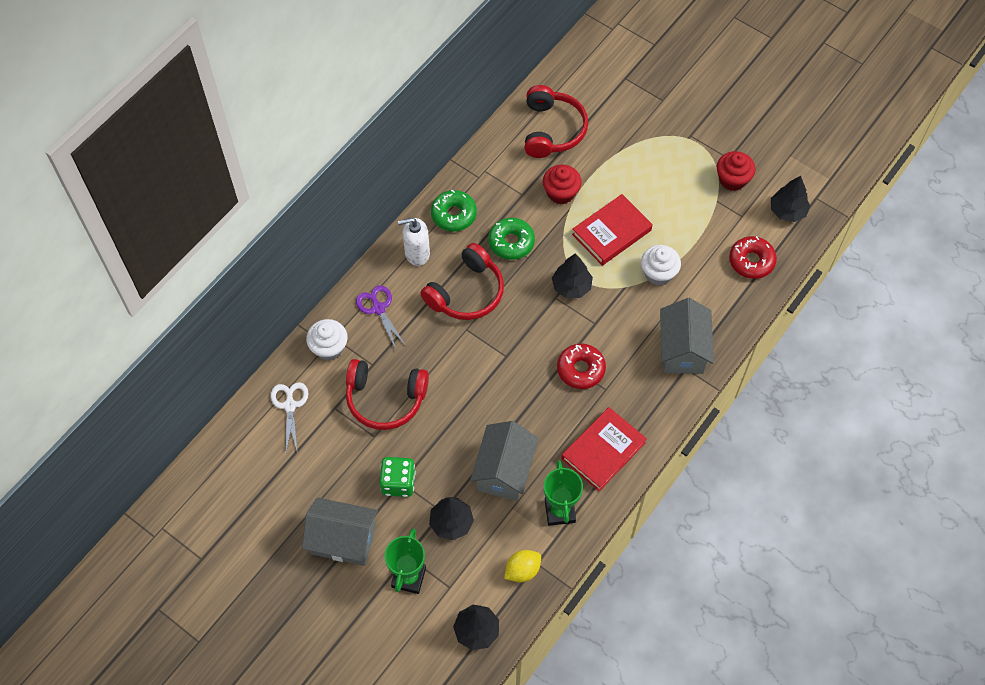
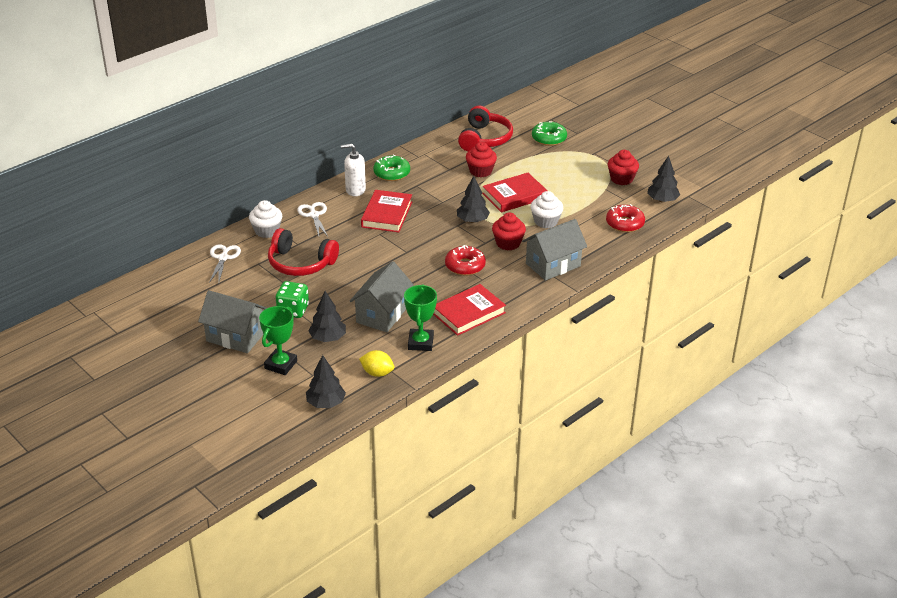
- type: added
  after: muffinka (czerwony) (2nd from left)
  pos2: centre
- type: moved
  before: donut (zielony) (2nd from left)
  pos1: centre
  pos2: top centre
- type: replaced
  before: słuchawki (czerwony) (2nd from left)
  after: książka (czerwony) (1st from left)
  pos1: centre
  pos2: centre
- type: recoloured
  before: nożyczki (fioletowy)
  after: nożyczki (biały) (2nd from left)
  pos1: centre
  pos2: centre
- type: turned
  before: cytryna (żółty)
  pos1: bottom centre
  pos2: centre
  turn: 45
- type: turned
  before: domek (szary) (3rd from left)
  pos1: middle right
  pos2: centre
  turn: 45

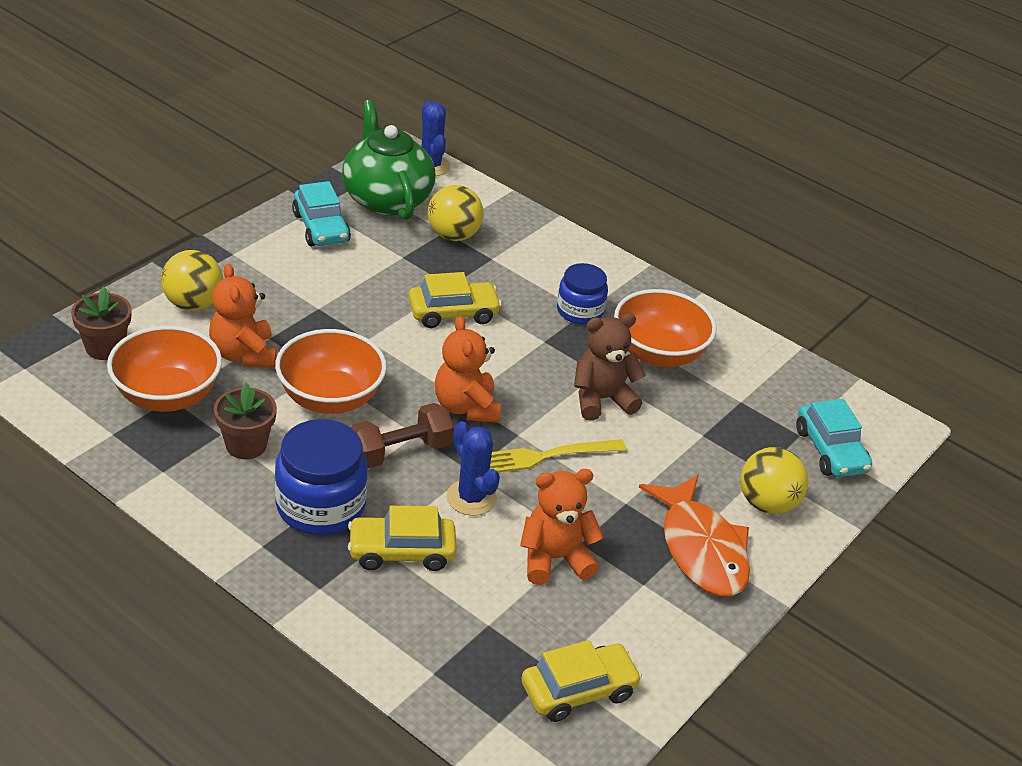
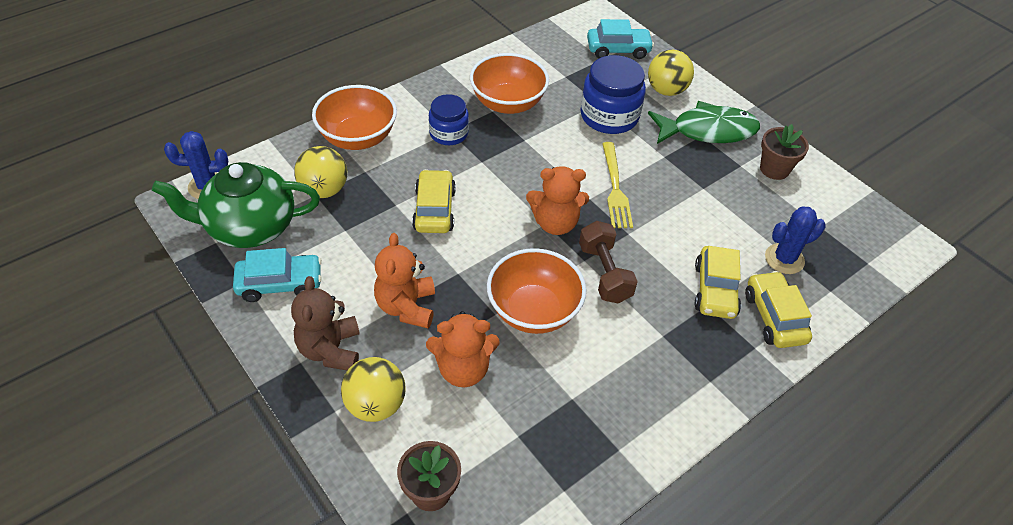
- type: moved
  before: miska (pomarańczowy) (1st from left)
  pos1: middle left
  pos2: top centre
- type: moved
  before: doniczka (brązowy) (2nd from left)
  pos1: middle left
  pos2: top right
- type: moved
  before: słoik (niebieski) (1st from left in the first image)
  after: słoik (niebieski) (2nd from left)
  pos1: middle left
  pos2: top centre
- type: moved
  before: kaktus (niebieski) (2nd from left)
  pos1: centre
  pos2: middle right
- type: moved
  before: miś (pomarańczowy) (3rd from left in the first image)
  after: miś (pomarańczowy) (1st from left)
  pos1: bottom centre
  pos2: centre
- type: moved
  before: samochód (żółty) (3rd from left)
  pos1: bottom centre
  pos2: middle right
- type: moved
  before: miś (brązowy)
  pos1: centre
  pos2: middle left
- type: recoloured
  before: ryba (pomarańczowy)
  after: ryba (zielony)
  pos1: bottom right
  pos2: top right

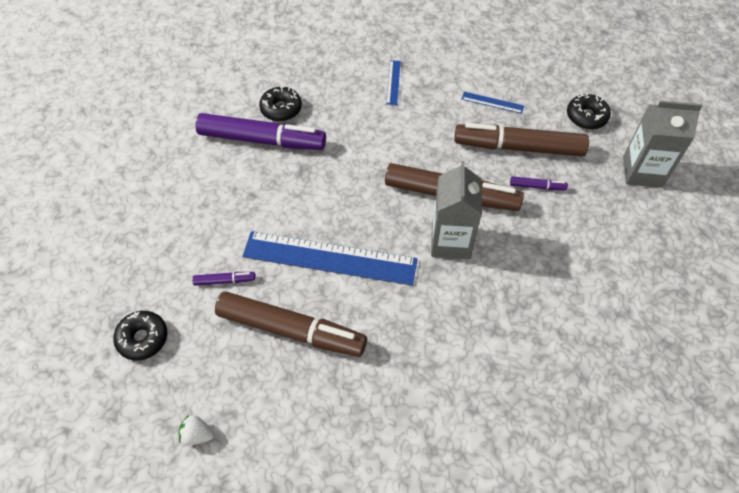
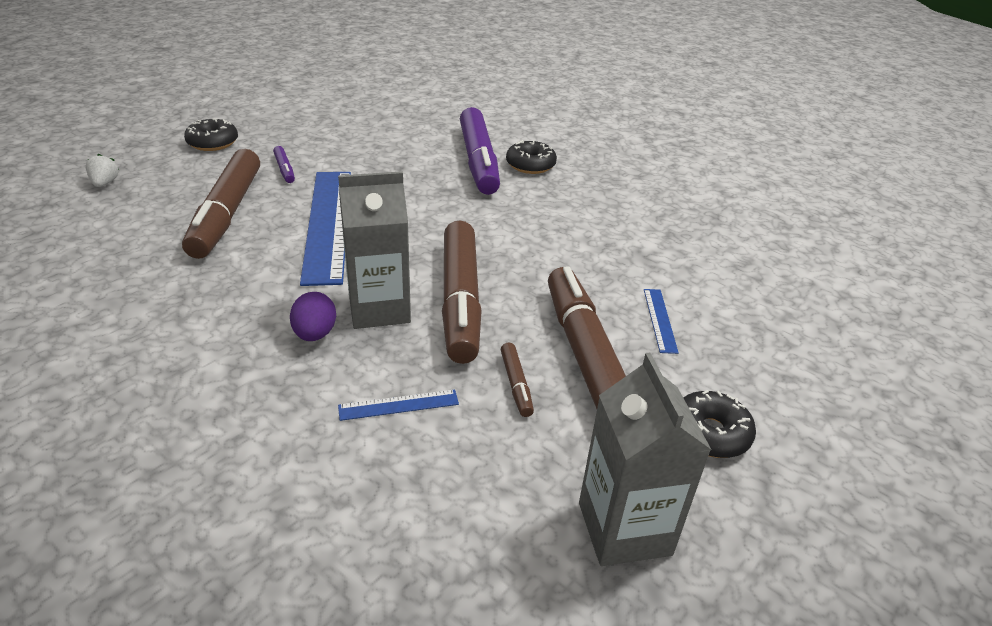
- type: added
  after: jajko (fioletowy)
  pos2: middle left
- type: moved
  before: linijka (niebieski) (2nd from left)
  pos1: top centre
  pos2: centre
- type: recoloured
  before: flamaster (fioletowy) (3rd from left)
  after: flamaster (brązowy) (3rd from left)
  pos1: middle right
  pos2: centre

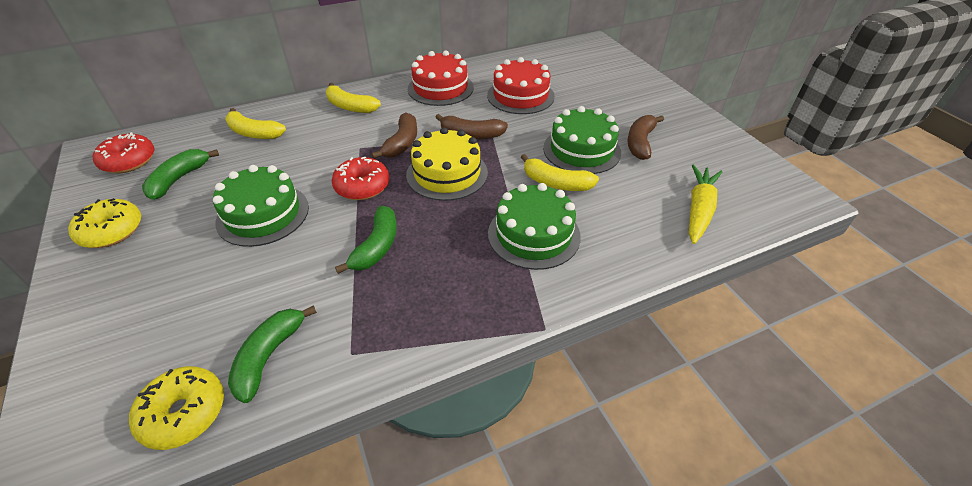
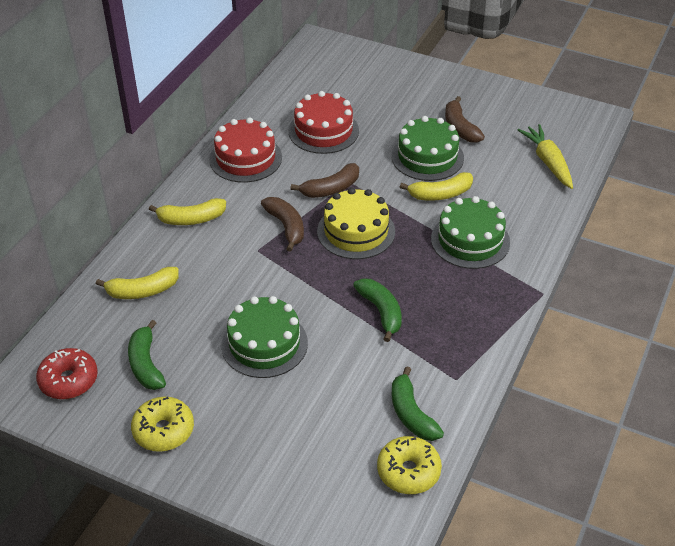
- type: removed
  before: donut (czerwony) (2nd from left)
  pos1: centre

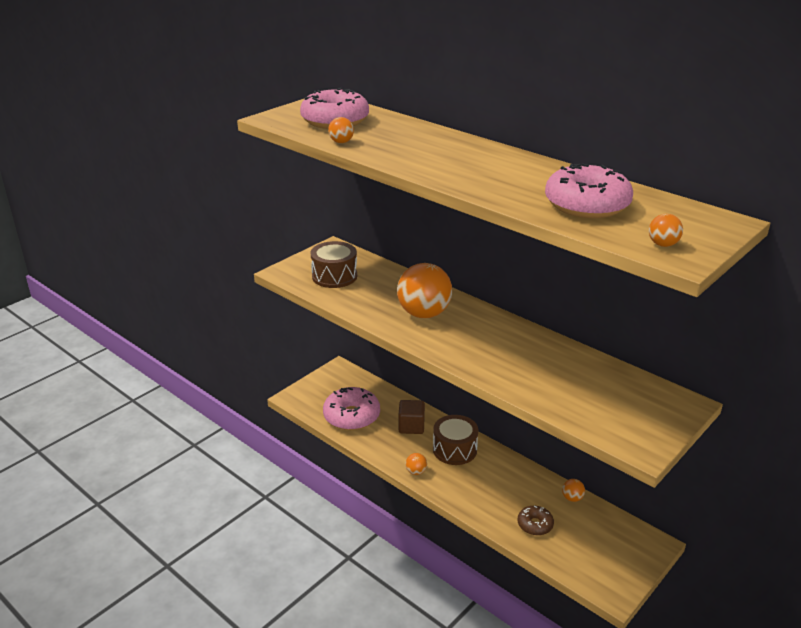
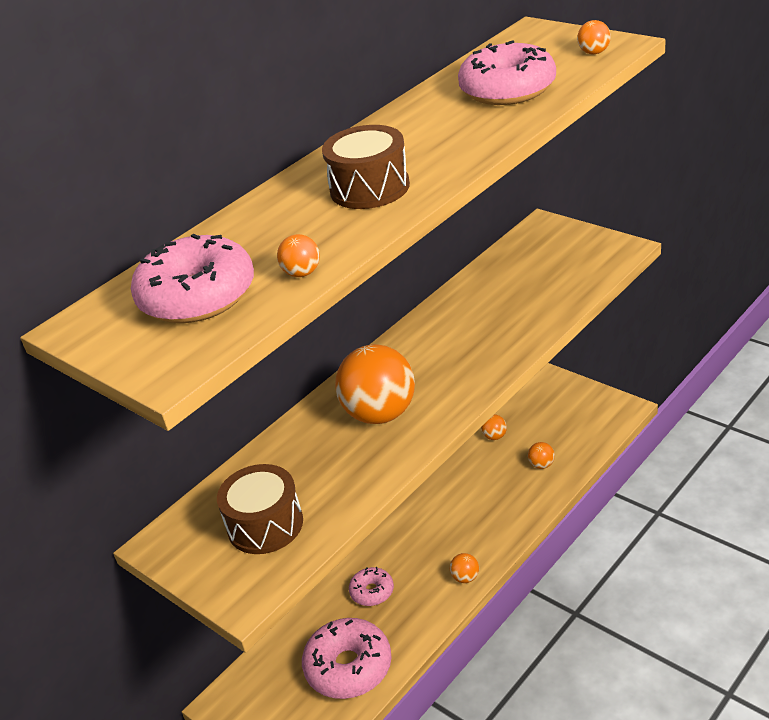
- type: moved
  before: bęben (brązowy) (2nd from left)
  pos1: bottom centre
  pos2: top centre
- type: replaced
  before: sześcian (brązowy)
  after: donut (różowy) (3rd from left)
  pos1: centre
  pos2: bottom centre
- type: replaced
  before: donut (brązowy)
  after: piłka (pomarańczowy) (5th from left)
  pos1: bottom right
  pos2: middle right

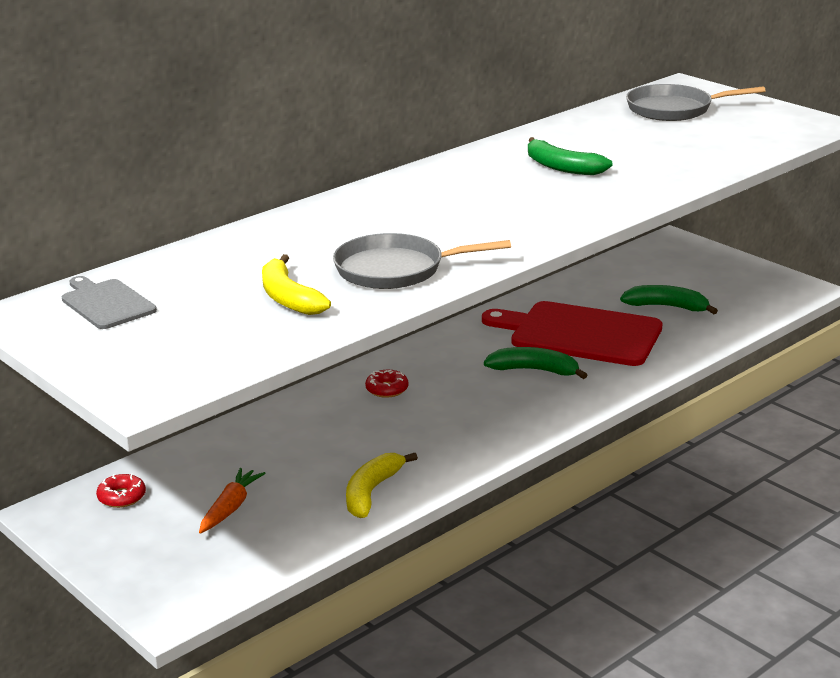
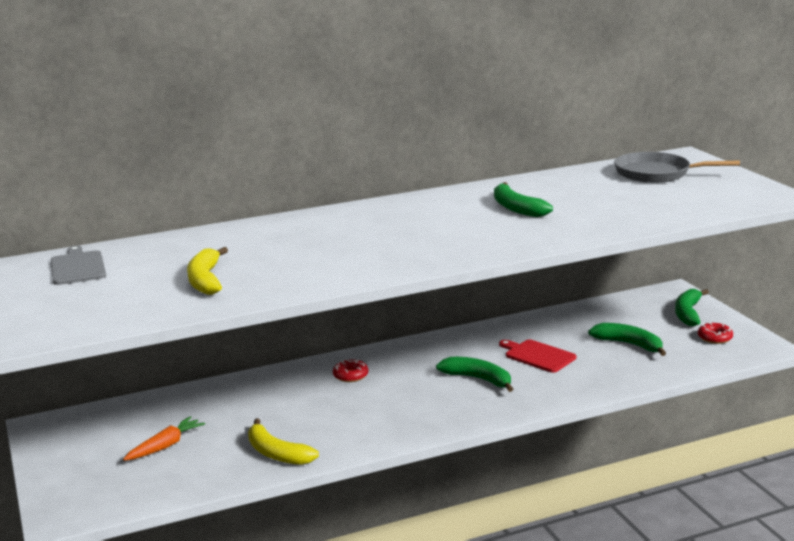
- type: removed
  before: patelnia (szary) (1st from left)
  pos1: centre
- type: added
  after: banan (zielony) (4th from left)
  pos2: middle right
- type: moved
  before: donut (czerwony) (1st from left in the first image)
  after: donut (czerwony) (2nd from left)
  pos1: bottom left
  pos2: middle right
- type: turned
  before: banan (żółty) (2nd from left)
  pos1: bottom centre
  pos2: bottom centre
  turn: -90
- type: resized
  before: deska do krojenia (czerwony)
  pos1: middle right
  pos2: middle right
  scale: 0.52

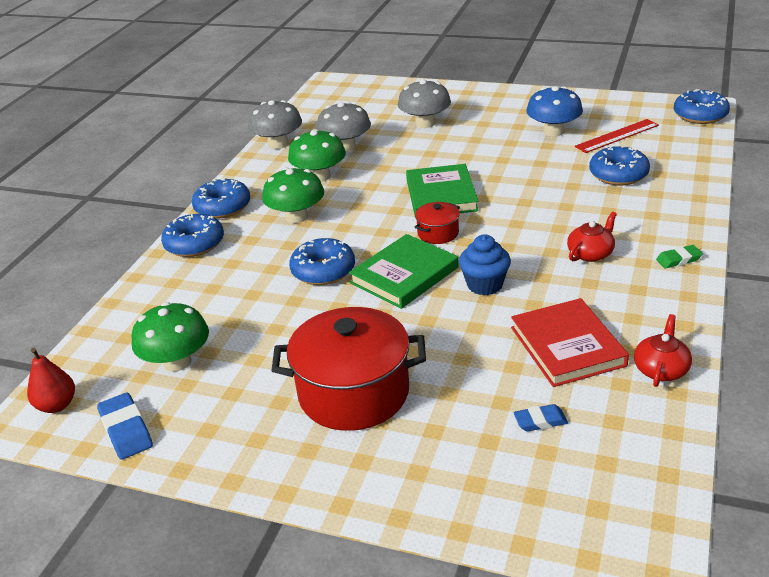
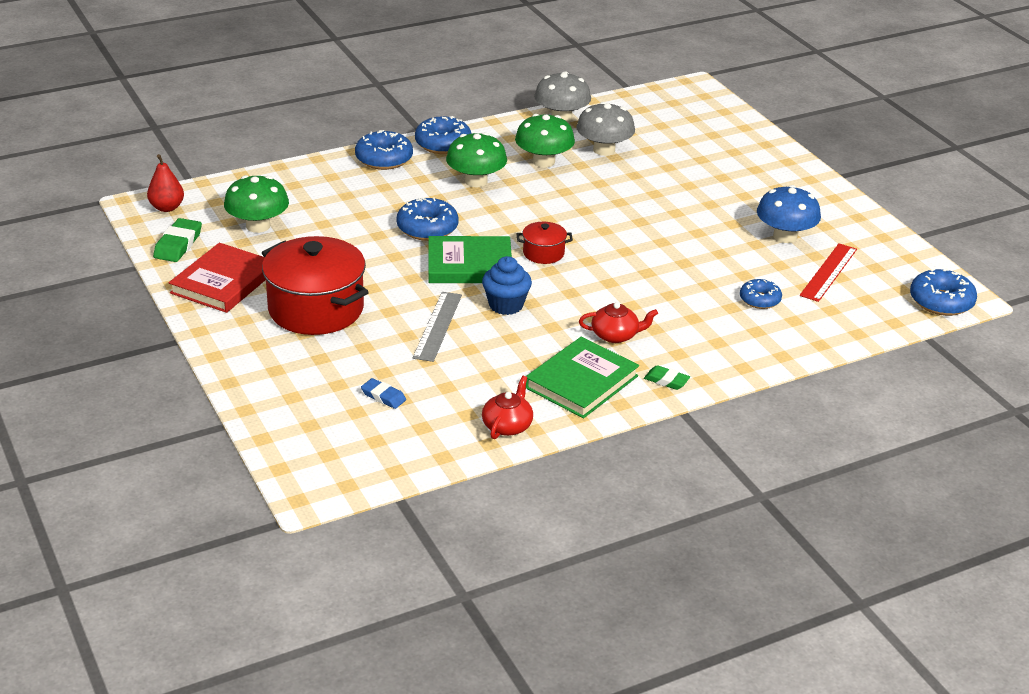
- type: removed
  before: grzyb (szary) (3rd from left)
  pos1: top centre
- type: added
  after: linijka (szary)
  pos2: centre
- type: moved
  before: książka (zielony) (2nd from left)
  pos1: top centre
  pos2: centre
- type: moved
  before: książka (czerwony)
  pos1: middle right
  pos2: middle left
- type: recoloured
  before: gumka do mazania (niebieski) (1st from left)
  after: gumka do mazania (zielony) (1st from left)
  pos1: bottom left
  pos2: middle left
- type: turned
  before: linijka (czerwony)
  pos1: top right
  pos2: middle right
  turn: -75
- type: turned
  before: imbryk (czerwony) (2nd from left in the first image)
  pos1: middle right
  pos2: centre
  turn: -45
- type: resized
  before: donut (niebieski) (4th from left)
  pos1: top right
  pos2: middle right
  scale: 0.64

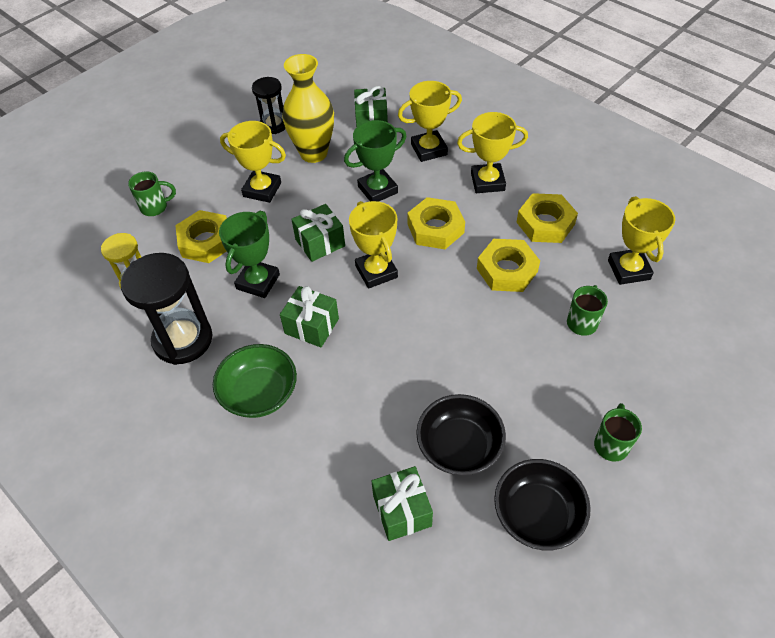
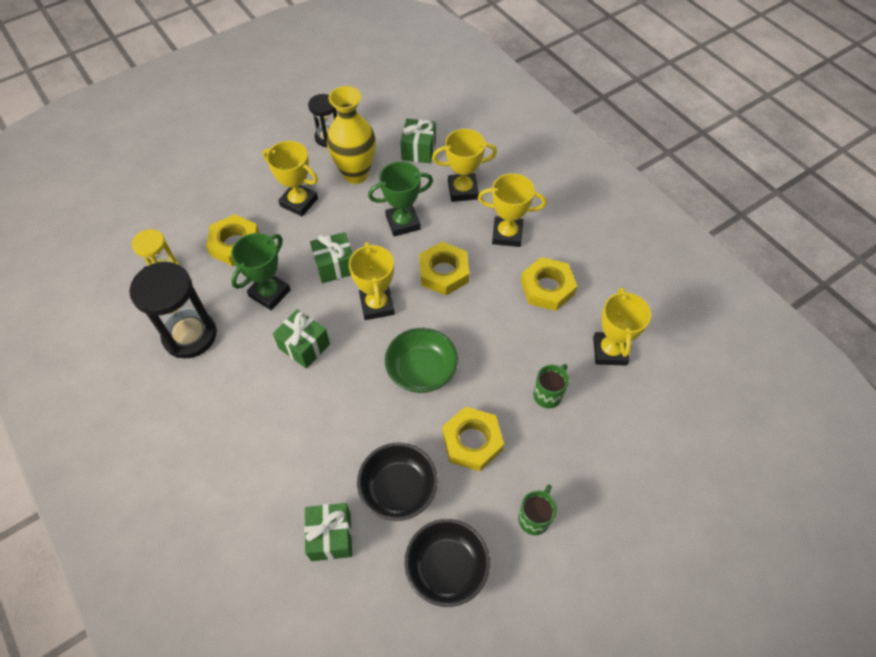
- type: removed
  before: kubek (zielony) (1st from left)
  pos1: top left
- type: moved
  before: miska (zielony)
  pos1: middle left
  pos2: centre
- type: moved
  before: nakrętka (żółty) (3rd from left)
  pos1: centre
  pos2: bottom centre

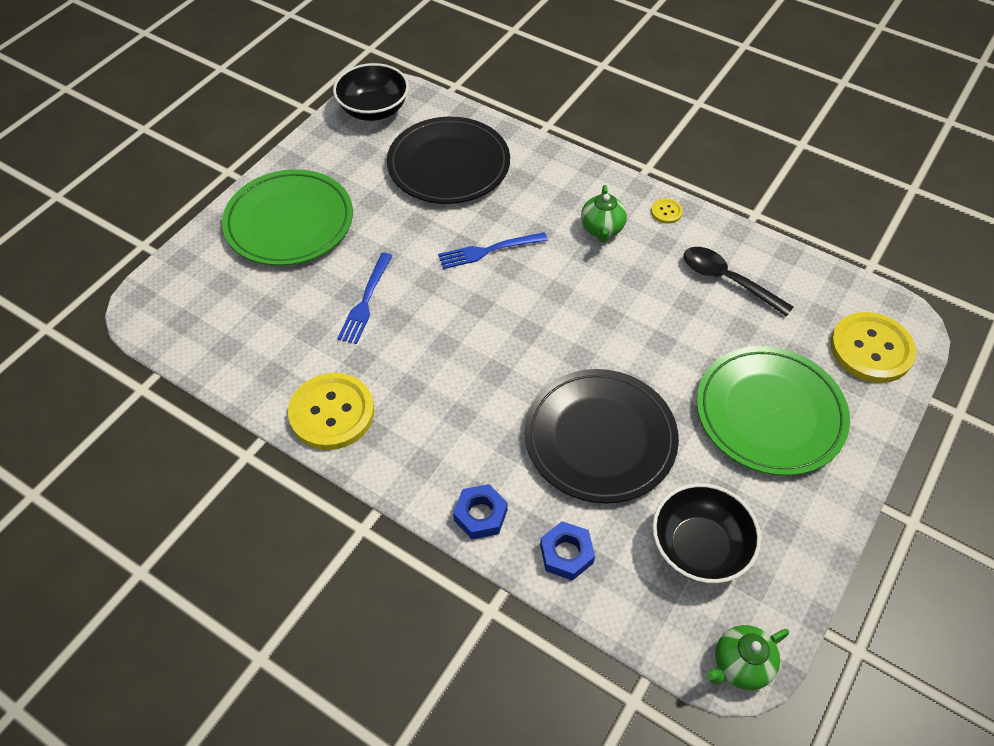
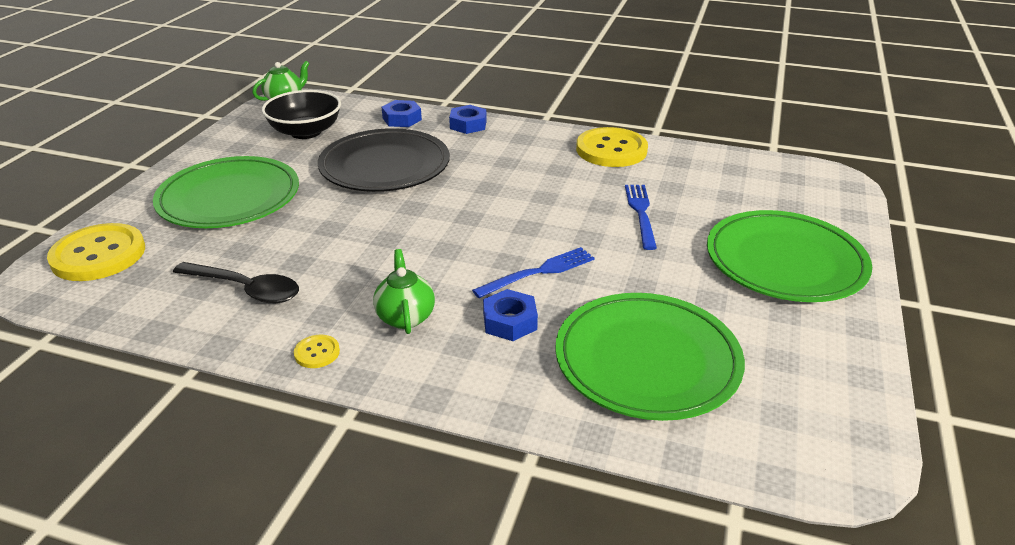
- type: removed
  before: miska (czarny) (1st from left)
  pos1: top centre
- type: added
  after: nakrętka (niebieski) (3rd from left)
  pos2: centre
- type: recoloured
  before: talerz (czarny) (1st from left)
  after: talerz (zielony) (2nd from left)
  pos1: top centre
  pos2: centre

